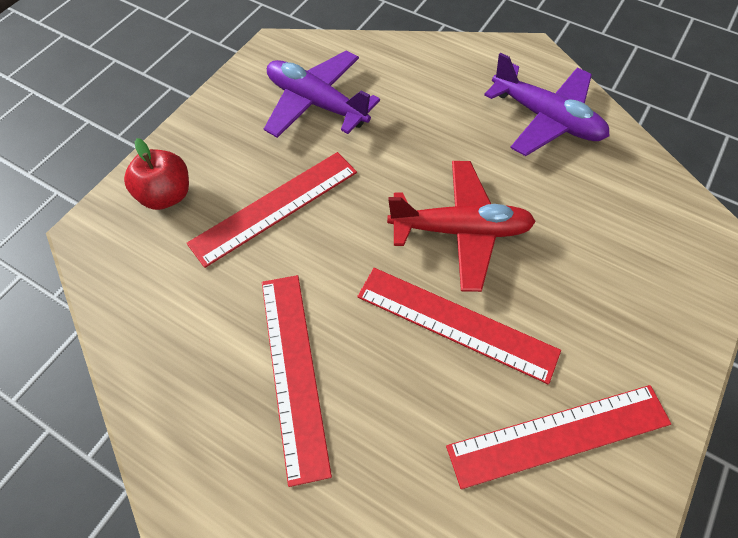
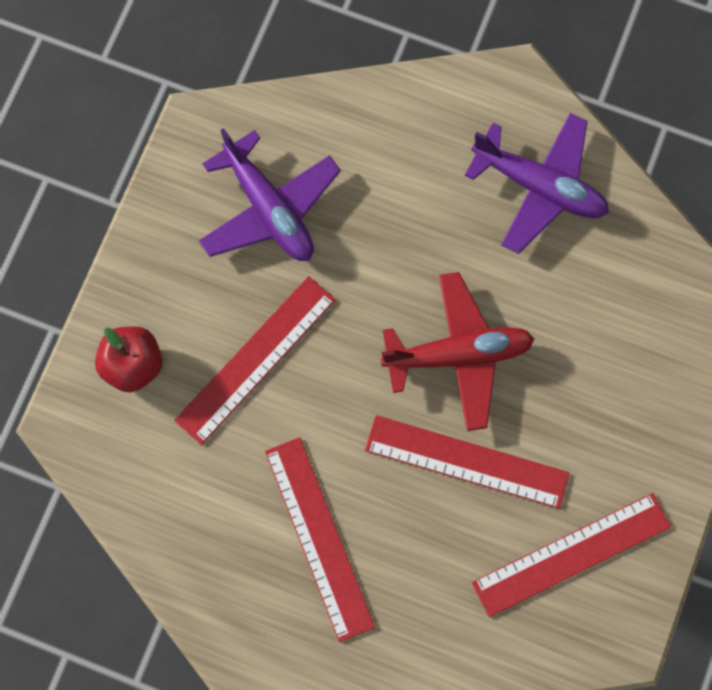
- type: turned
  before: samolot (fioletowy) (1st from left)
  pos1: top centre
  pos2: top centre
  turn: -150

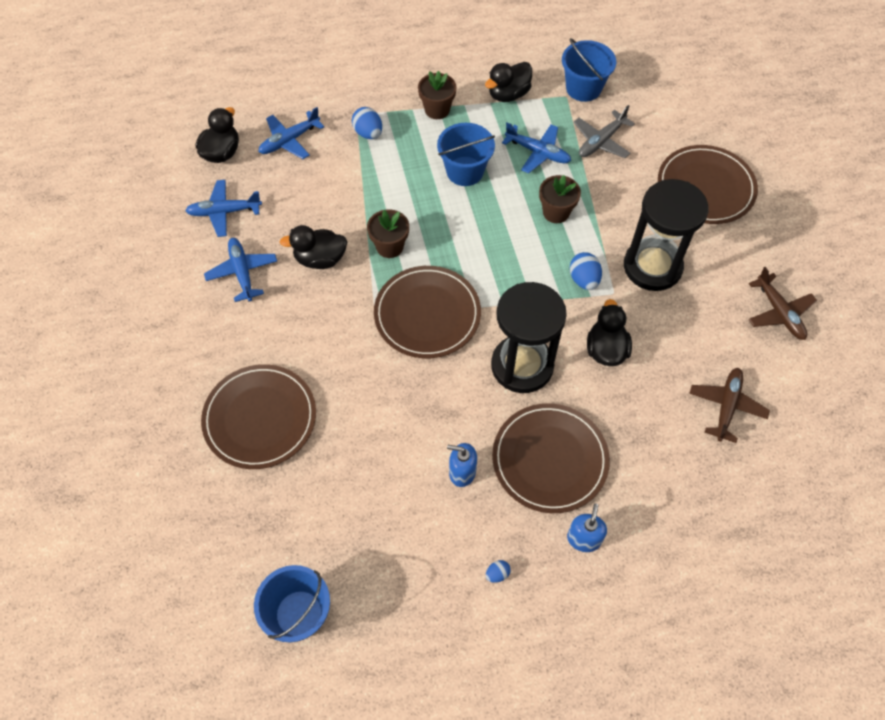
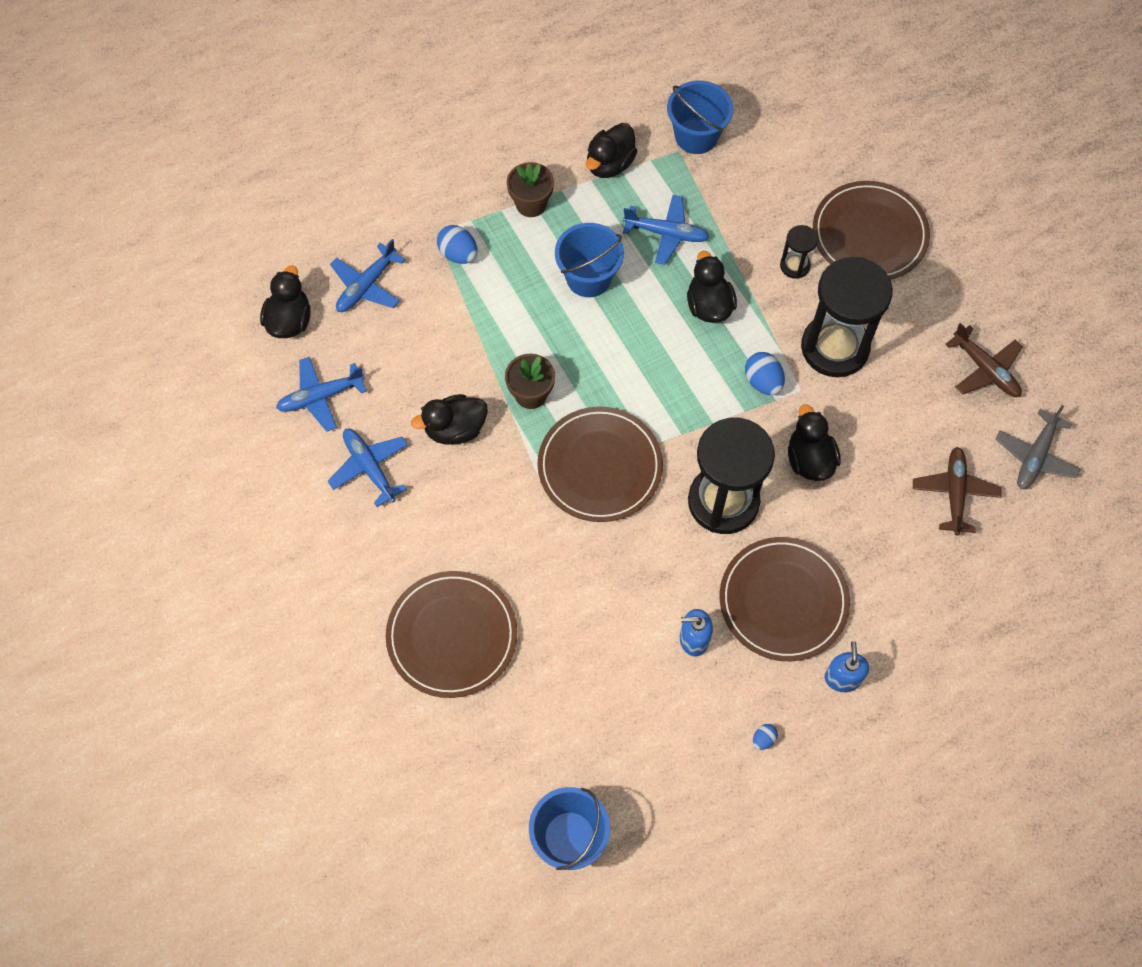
- type: added
  after: klepsydra (czarny) (2nd from left)
  pos2: top right
- type: moved
  before: samolot (szary)
  pos1: top right
  pos2: middle right
- type: replaced
  before: doniczka (brązowy) (3rd from left)
  after: kaczka (czarny) (4th from left)
  pos1: top centre
  pos2: top centre

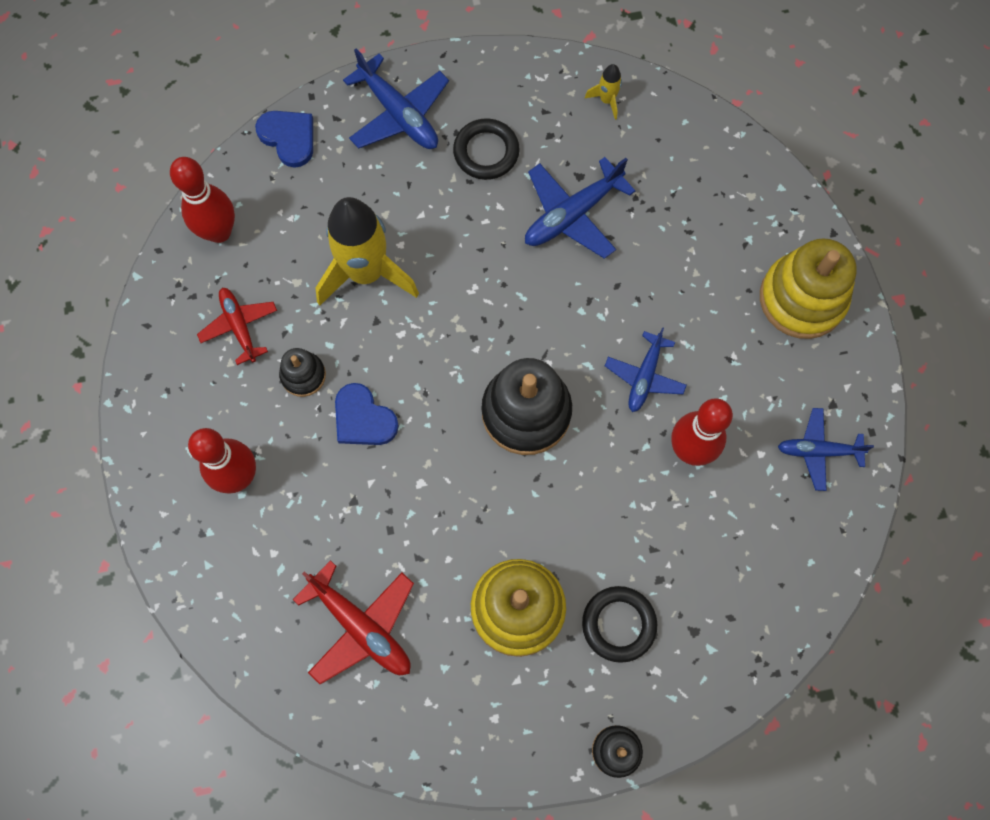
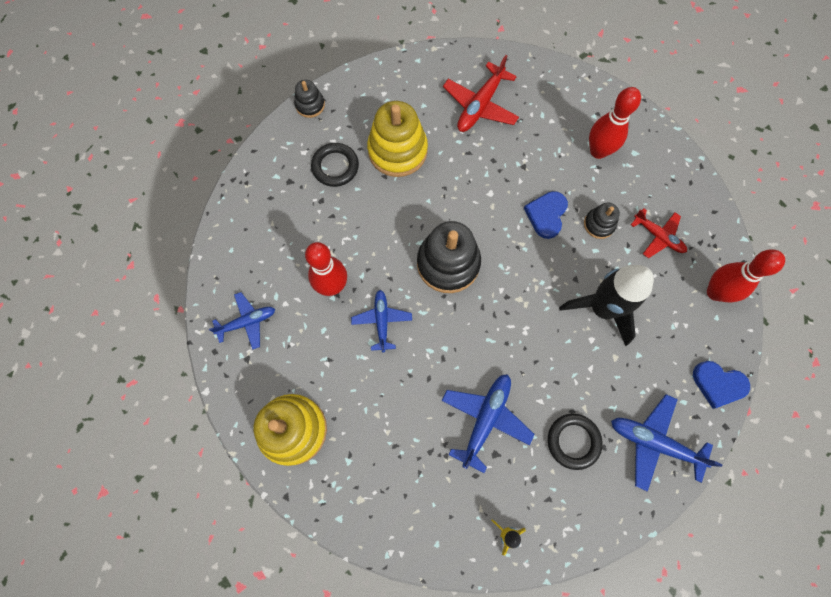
- type: recoloured
  before: rakieta (żółty) (1st from left)
  after: rakieta (czarny)
  pos1: top centre
  pos2: middle right
- type: turned
  before: samolot (czerwony) (2nd from left in the first image)
  pos1: bottom centre
  pos2: top centre
  turn: -75
- type: turned
  before: serce (niebieski) (2nd from left in the first image)
  pos1: centre
  pos2: centre
  turn: -90

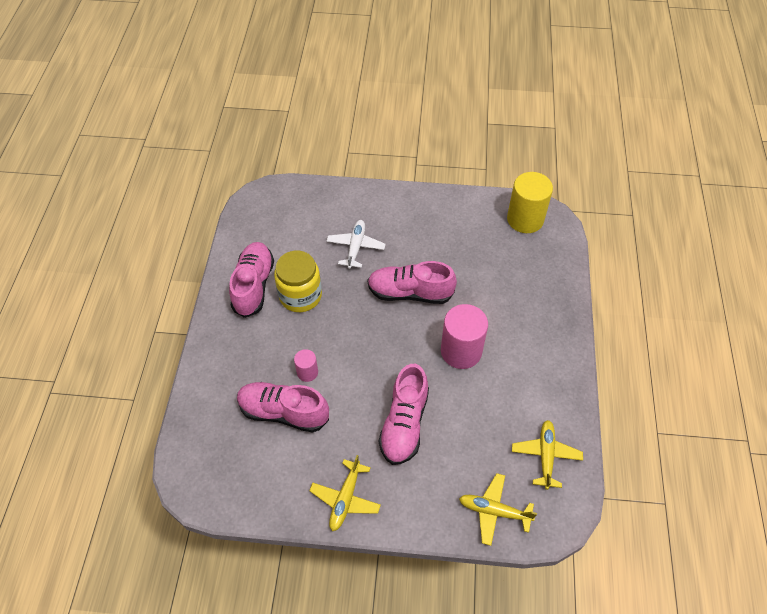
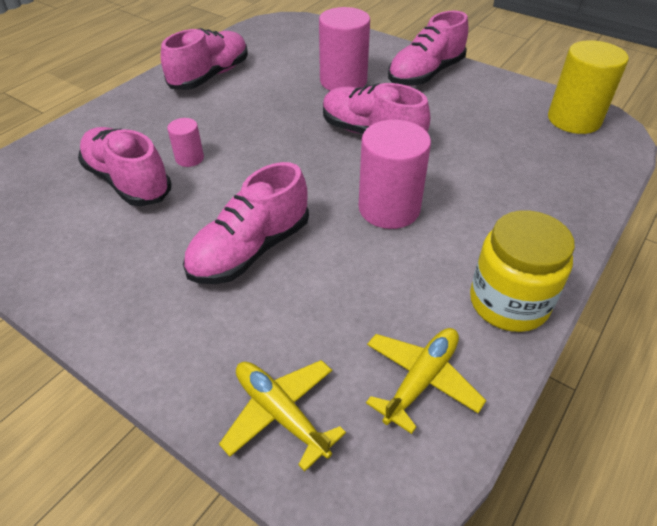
- type: removed
  before: samolot (żółty) (1st from left)
  pos1: bottom centre
- type: added
  after: but (różowy) (5th from left)
  pos2: top centre
- type: moved
  before: słoik (żółty)
  pos1: centre
  pos2: middle right
- type: replaced
  before: samolot (biały)
  after: walec (różowy) (2nd from left)
  pos1: centre
  pos2: top centre

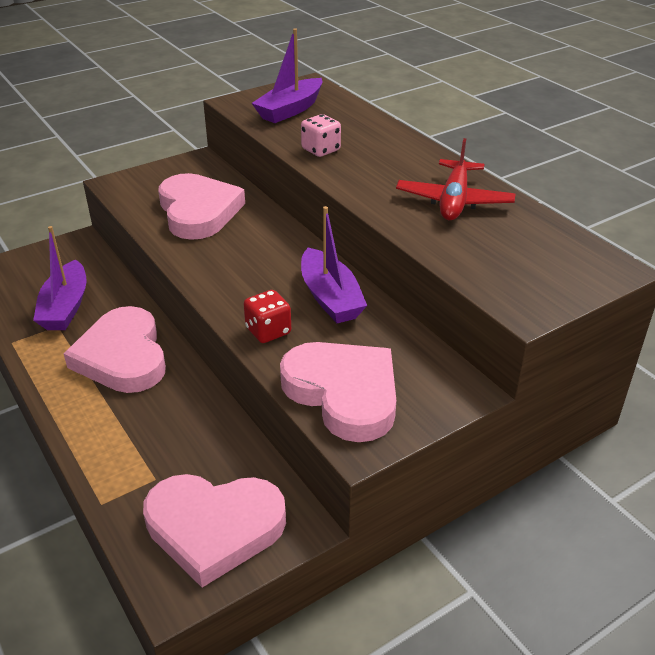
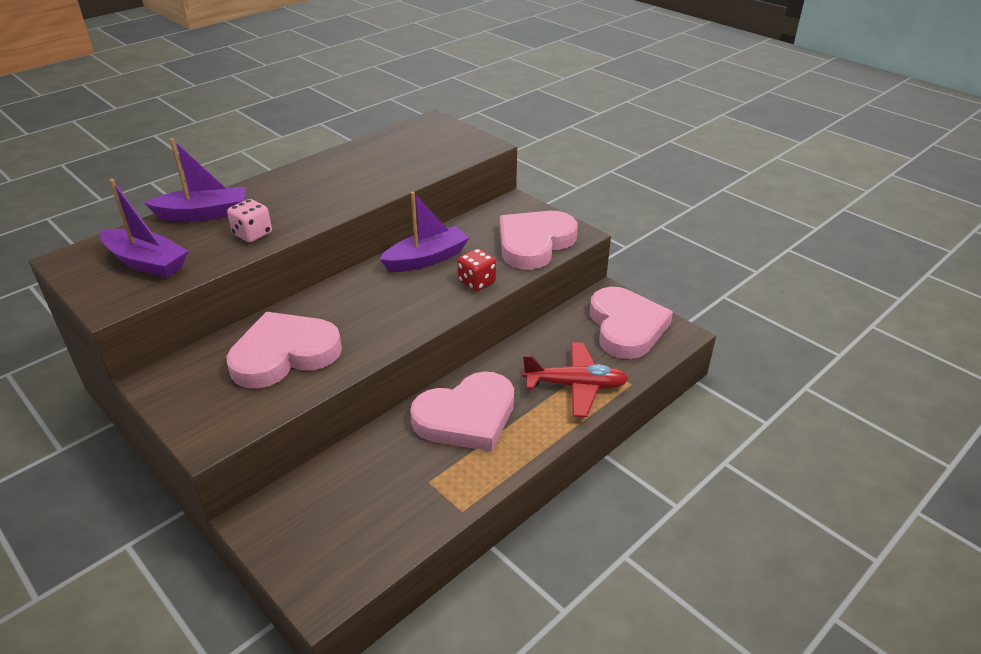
- type: moved
  before: łódka (fioletowy) (1st from left in the first image)
  after: łódka (fioletowy) (2nd from left)
  pos1: middle left
  pos2: top left
- type: moved
  before: samolot (czerwony)
  pos1: top right
  pos2: centre

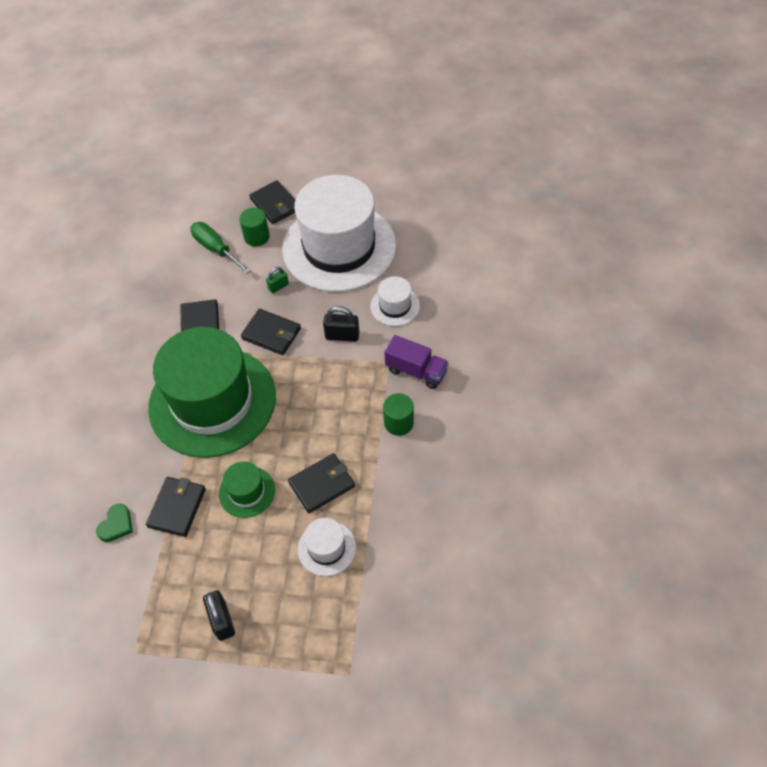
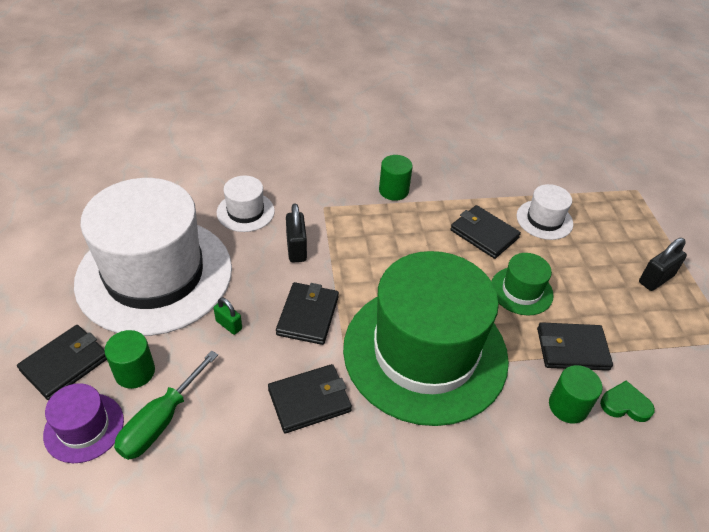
- type: removed
  before: ciężarówka (fioletowy)
  pos1: centre
- type: added
  after: kapelusz (fioletowy)
  pos2: bottom left
- type: added
  after: walec (zielony) (3rd from left)
  pos2: bottom right

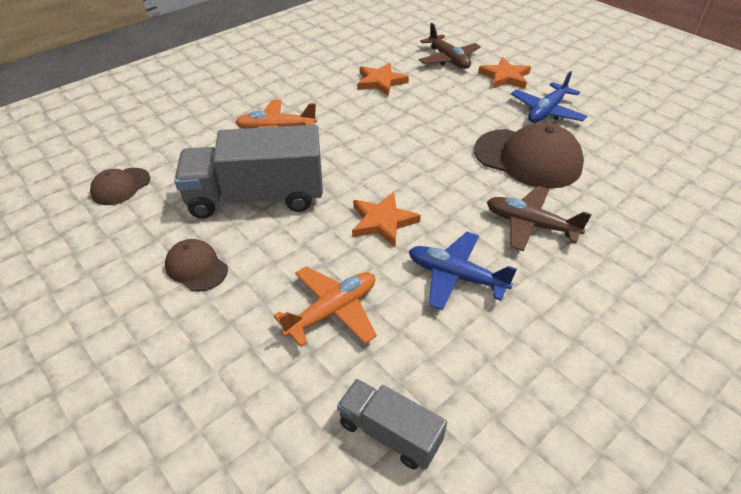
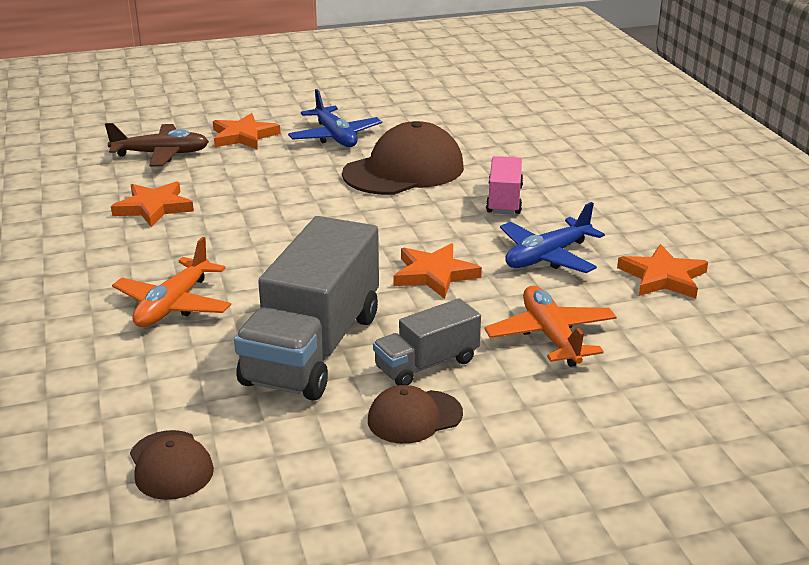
- type: added
  after: gwiazda (pomarańczowy) (4th from left)
  pos2: middle right
- type: moved
  before: ciężarówka (szary) (2nd from left)
  pos1: bottom centre
  pos2: centre
- type: replaced
  before: samolot (brązowy) (2nd from left)
  after: ciężarówka (różowy)
  pos1: middle right
  pos2: top centre

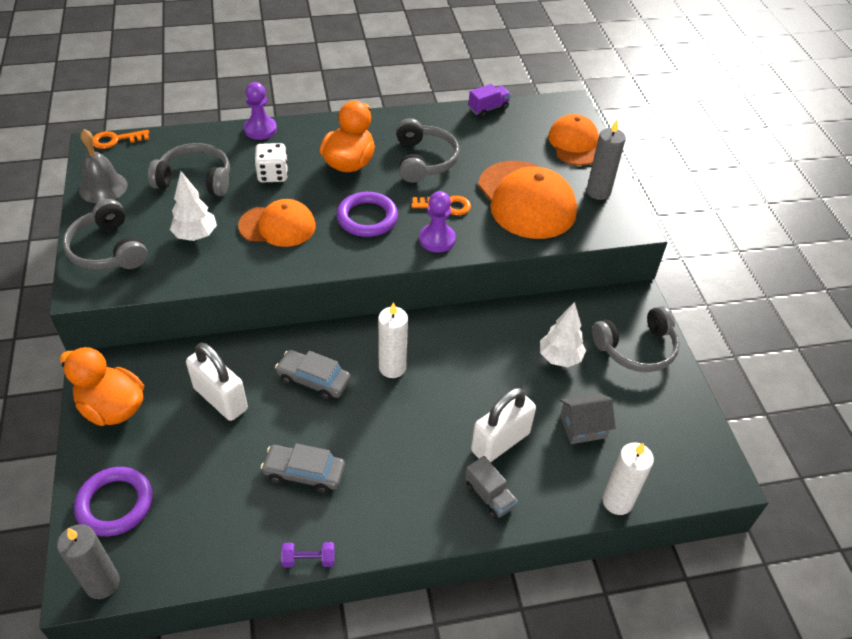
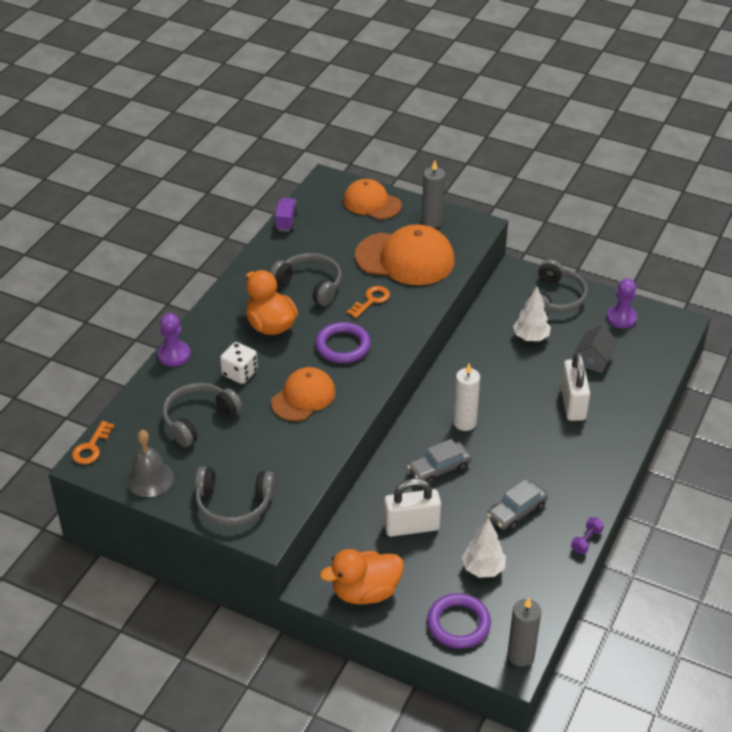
- type: removed
  before: ciężarówka (szary)
  pos1: bottom centre
- type: removed
  before: świeca (biały) (2nd from left)
  pos1: bottom right
- type: moved
  before: drzewko (biały) (1st from left)
  pos1: top left
  pos2: bottom centre
- type: moved
  before: pionek (fioletowy) (2nd from left)
  pos1: centre
  pos2: middle right

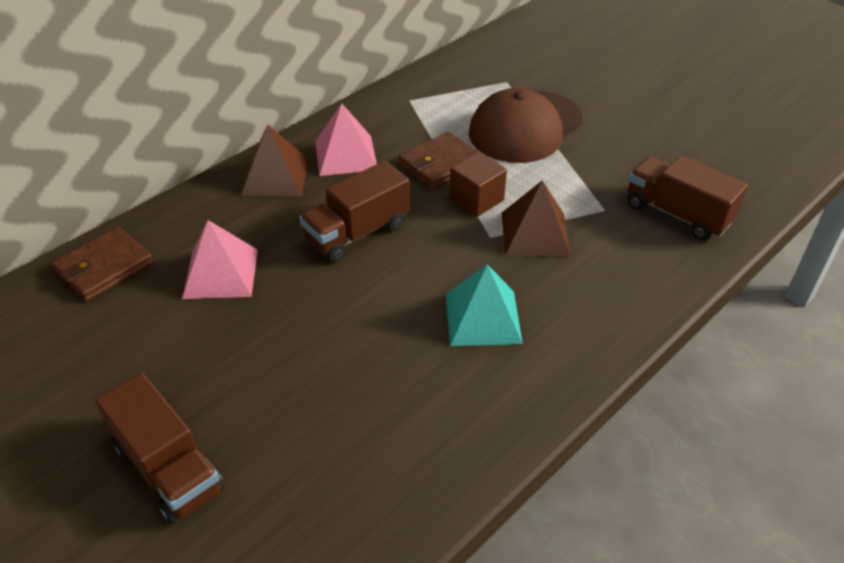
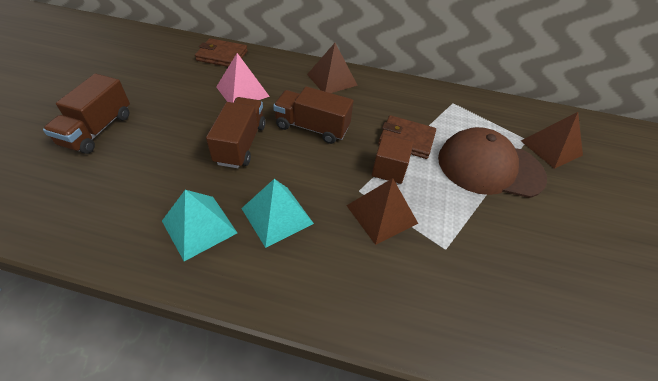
- type: removed
  before: piramida (różowy) (2nd from left)
  pos1: top centre
- type: added
  after: piramida (turkusowy) (1st from left)
  pos2: middle left
- type: added
  after: piramida (brązowy) (3rd from left)
  pos2: middle right
- type: moved
  before: ciężarówka (brązowy) (3rd from left in the first image)
  after: ciężarówka (brązowy) (2nd from left)
  pos1: middle right
  pos2: centre

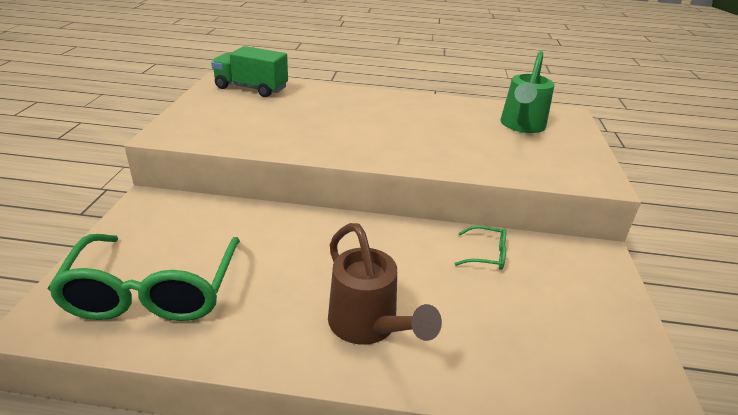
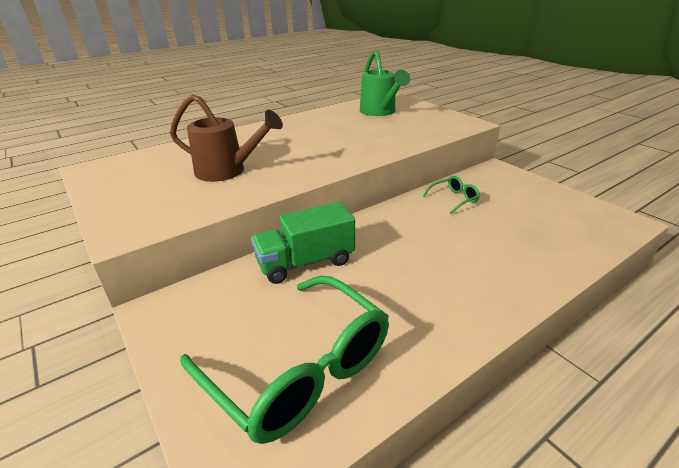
- type: moved
  before: ciężarówka (zielony)
  pos1: top centre
  pos2: centre
- type: moved
  before: konewka (brązowy)
  pos1: bottom centre
  pos2: top left

